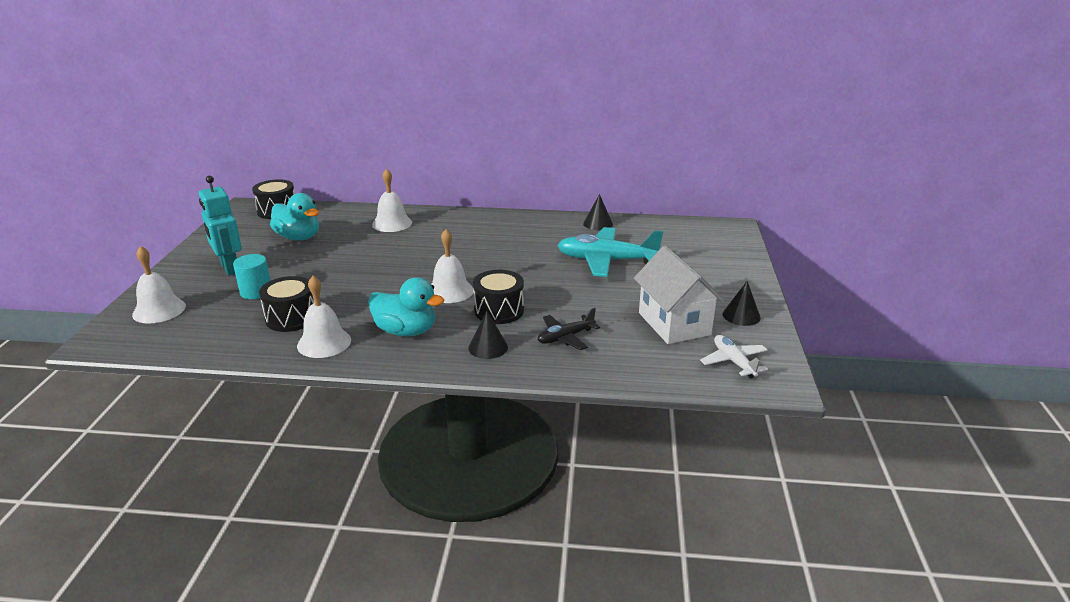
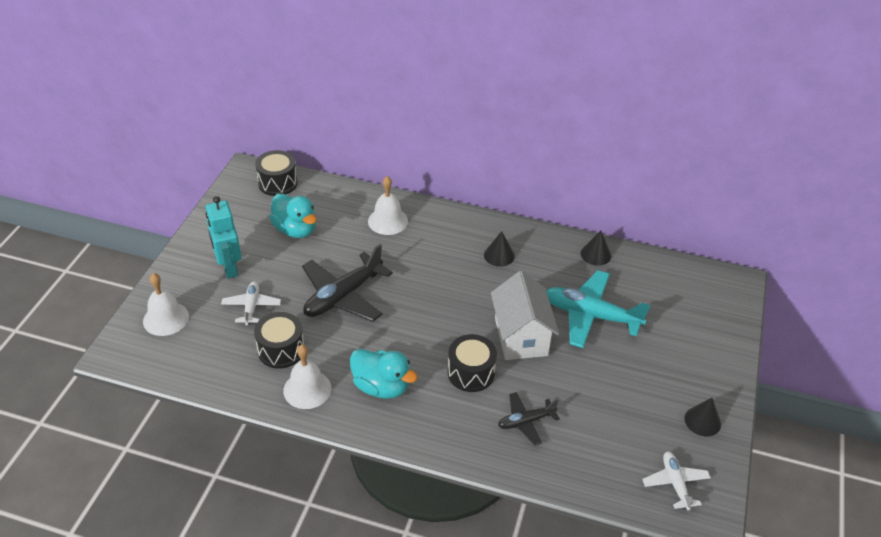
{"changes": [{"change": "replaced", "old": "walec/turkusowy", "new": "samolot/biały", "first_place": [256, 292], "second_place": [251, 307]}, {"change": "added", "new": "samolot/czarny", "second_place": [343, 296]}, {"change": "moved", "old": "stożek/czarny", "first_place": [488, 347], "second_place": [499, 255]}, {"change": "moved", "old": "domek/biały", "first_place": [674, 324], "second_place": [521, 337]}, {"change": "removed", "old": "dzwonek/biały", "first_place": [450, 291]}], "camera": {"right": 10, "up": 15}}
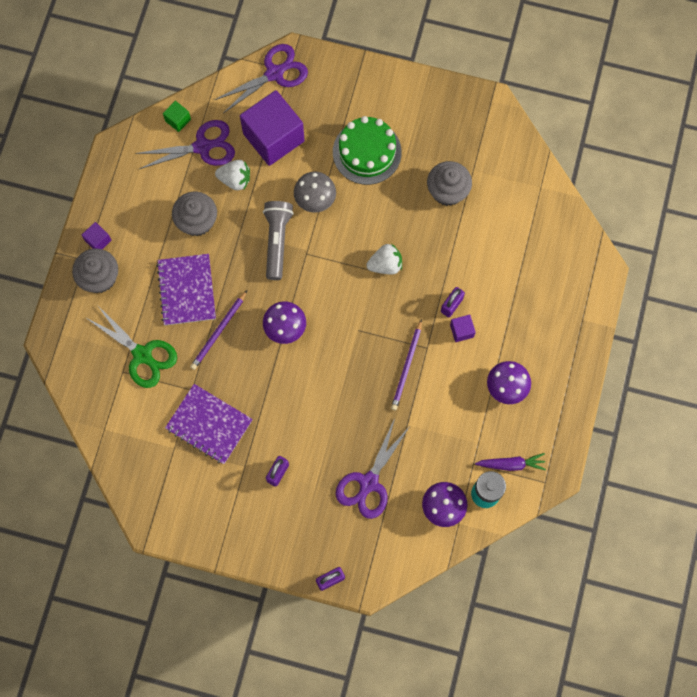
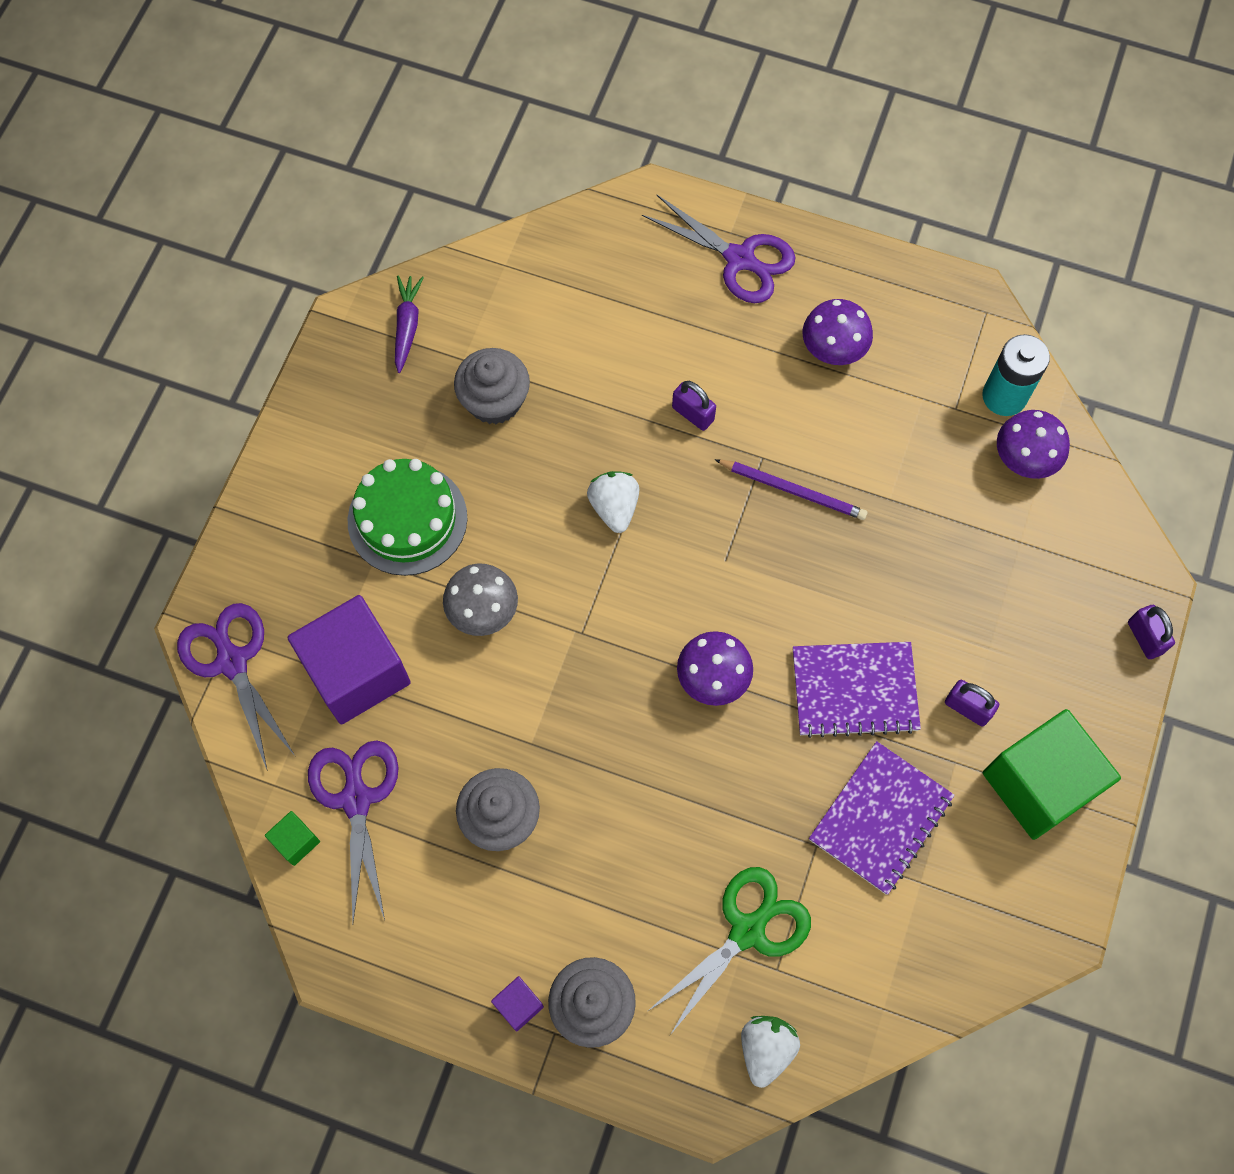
{"changes": [{"change": "moved", "old": "marchewka/fioletowy", "first_place": [511, 464], "second_place": [407, 326]}, {"change": "moved", "old": "nożyczki/fioletowy", "first_place": [368, 483], "second_place": [740, 259]}, {"change": "moved", "old": "truskawka/biały", "first_place": [235, 180], "second_place": [766, 1049]}, {"change": "moved", "old": "zeszyt/fioletowy", "first_place": [187, 290], "second_place": [854, 690]}, {"change": "added", "new": "sześcian/zielony", "second_place": [1038, 784]}, {"change": "removed", "old": "ołówek/fioletowy", "first_place": [218, 331]}, {"change": "removed", "old": "latarka/szary", "first_place": [277, 241]}, {"change": "removed", "old": "sześcian/fioletowy", "first_place": [461, 331]}], "camera": {"right": -85, "up": -5}}
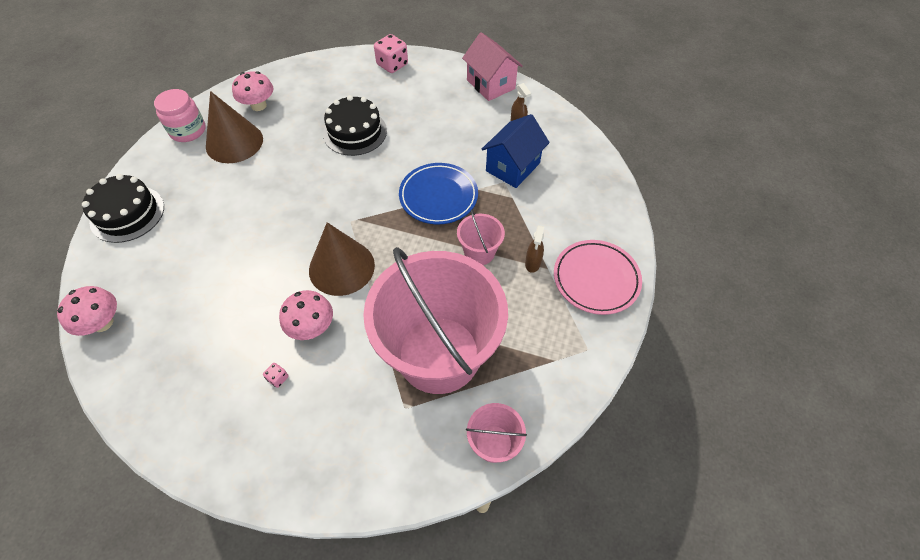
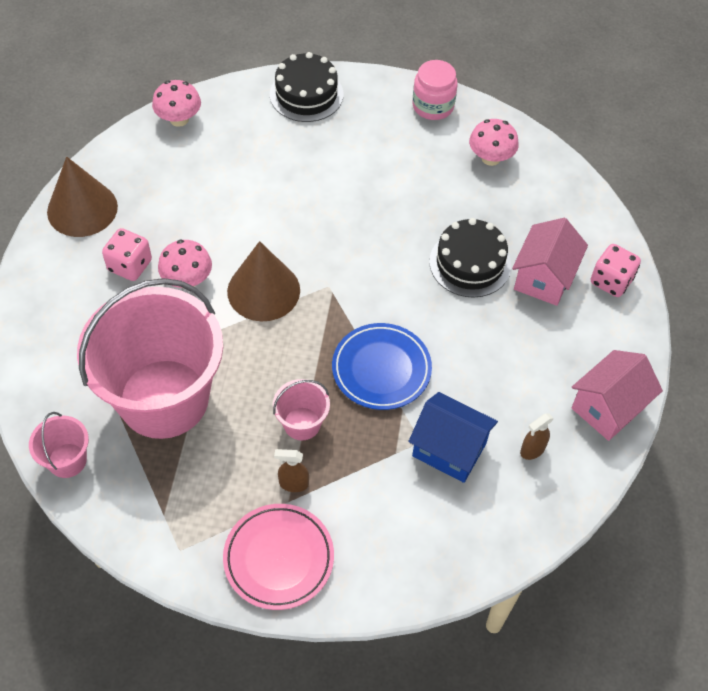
{"changes": [{"change": "moved", "old": "stożek/brązowy", "first_place": [234, 142], "second_place": [82, 209]}, {"change": "resized", "old": "kostka do gry/różowy", "first_place": [278, 378], "second_place": [130, 265], "factor": 2.17}, {"change": "added", "new": "domek/różowy", "second_place": [544, 278]}], "camera": {"right": 80, "up": 0}}
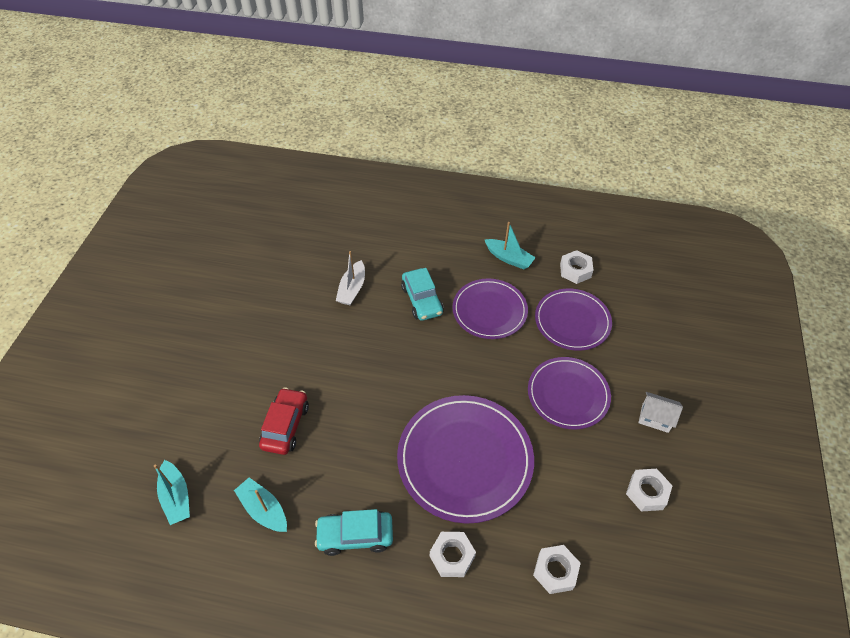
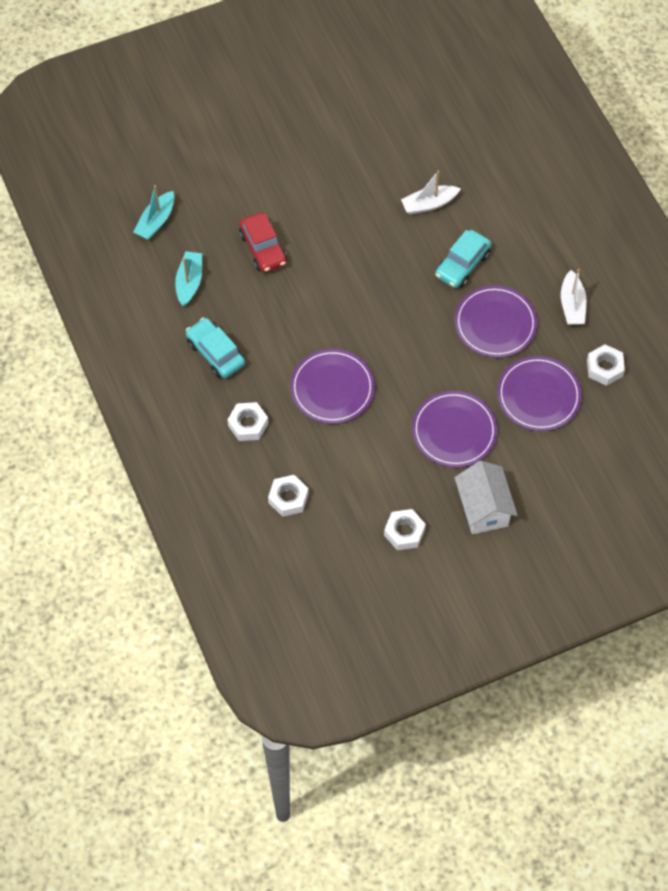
{"changes": [{"change": "turned", "old": "samochód/czerwony", "first_place": [286, 426], "second_place": [263, 248], "degrees": 90}, {"change": "resized", "old": "talerz/fioletowy", "first_place": [465, 459], "second_place": [332, 388], "factor": 0.65}, {"change": "resized", "old": "domek/biały", "first_place": [655, 418], "second_place": [483, 508], "factor": 1.59}, {"change": "recoloured", "old": "łódka/turkusowy", "new": "łódka/biały", "first_place": [509, 258], "second_place": [572, 305]}], "camera": {"right": 55, "up": 10}}
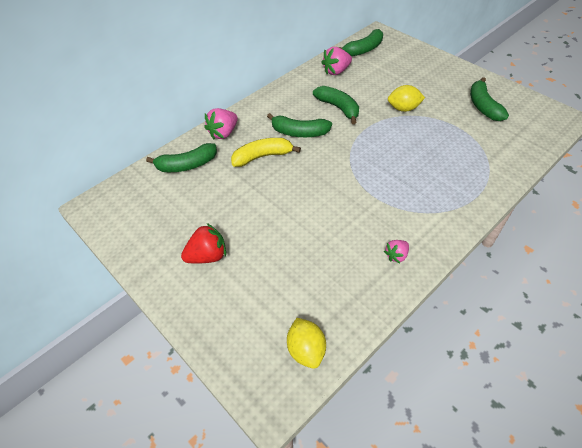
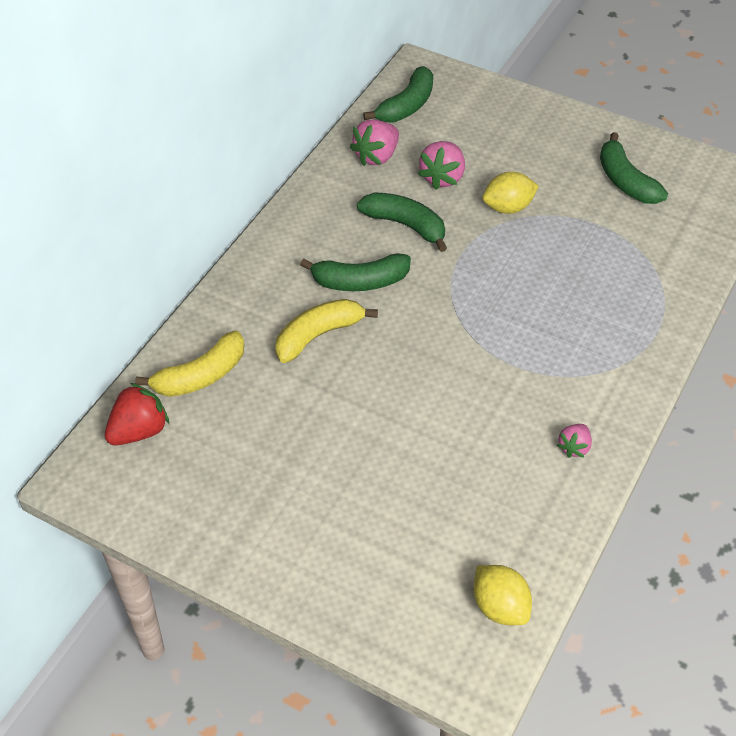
{"changes": [{"change": "moved", "old": "truskawka/czerwony", "first_place": [207, 256], "second_place": [139, 431]}, {"change": "recoloured", "old": "banan/zielony", "new": "banan/żółty", "first_place": [187, 165], "second_place": [201, 376]}, {"change": "moved", "old": "truskawka/różowy", "first_place": [223, 133], "second_place": [442, 177]}], "camera": {"right": -20, "up": 0}}
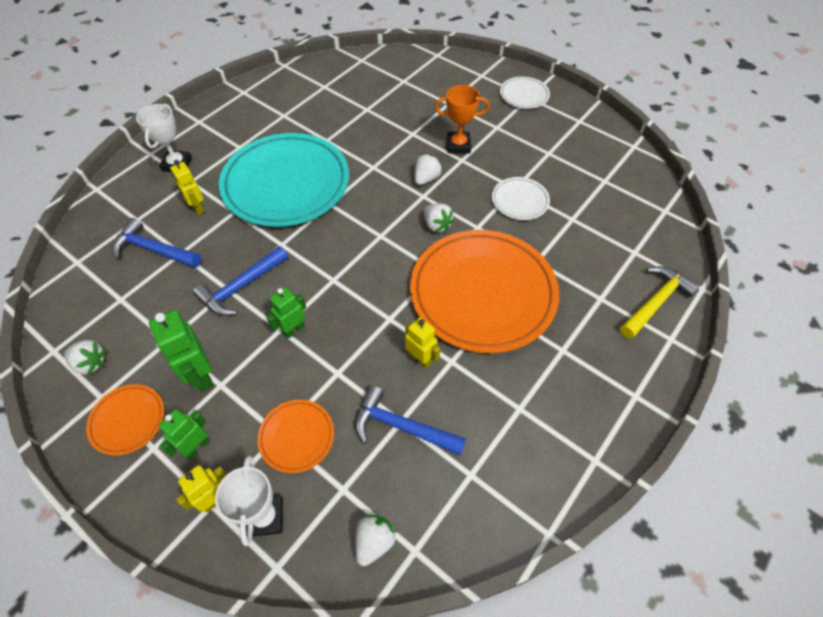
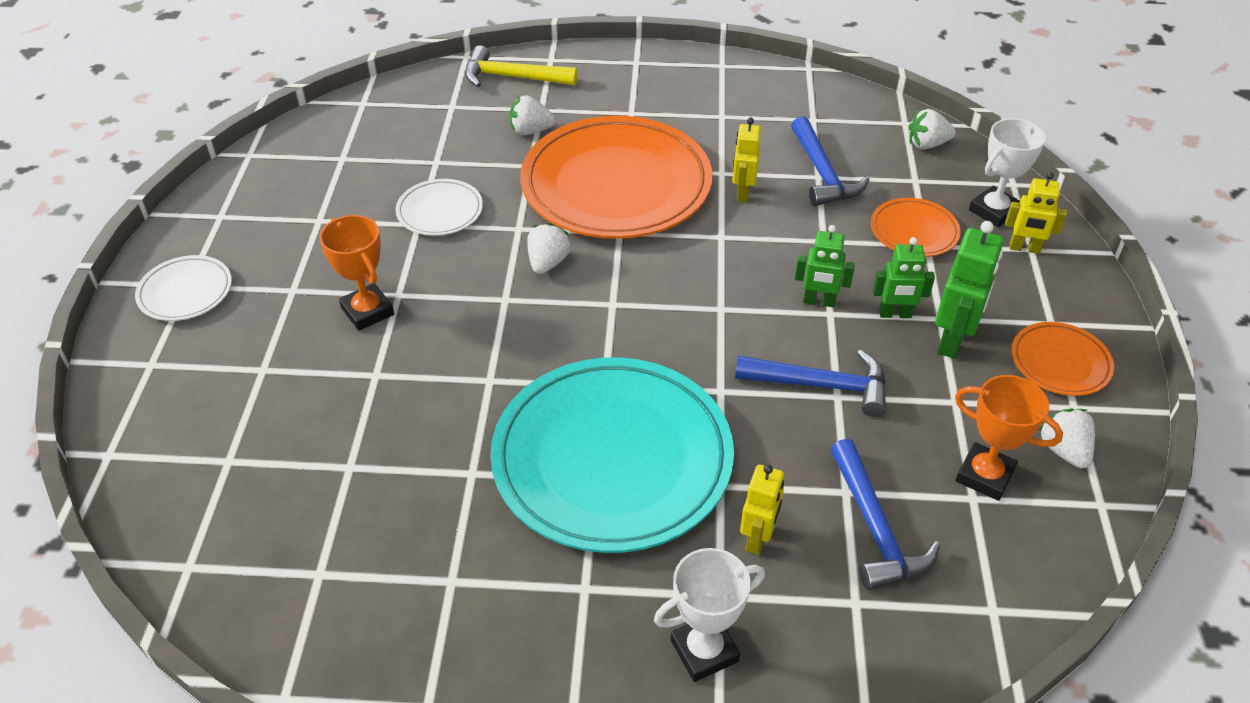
{"changes": [{"change": "moved", "old": "truskawka/biały", "first_place": [426, 178], "second_place": [530, 131]}, {"change": "moved", "old": "robot/zielony", "first_place": [196, 446], "second_place": [895, 314]}, {"change": "added", "new": "puchar/pomarańczowy", "second_place": [984, 476]}], "camera": {"right": -125, "up": -10}}
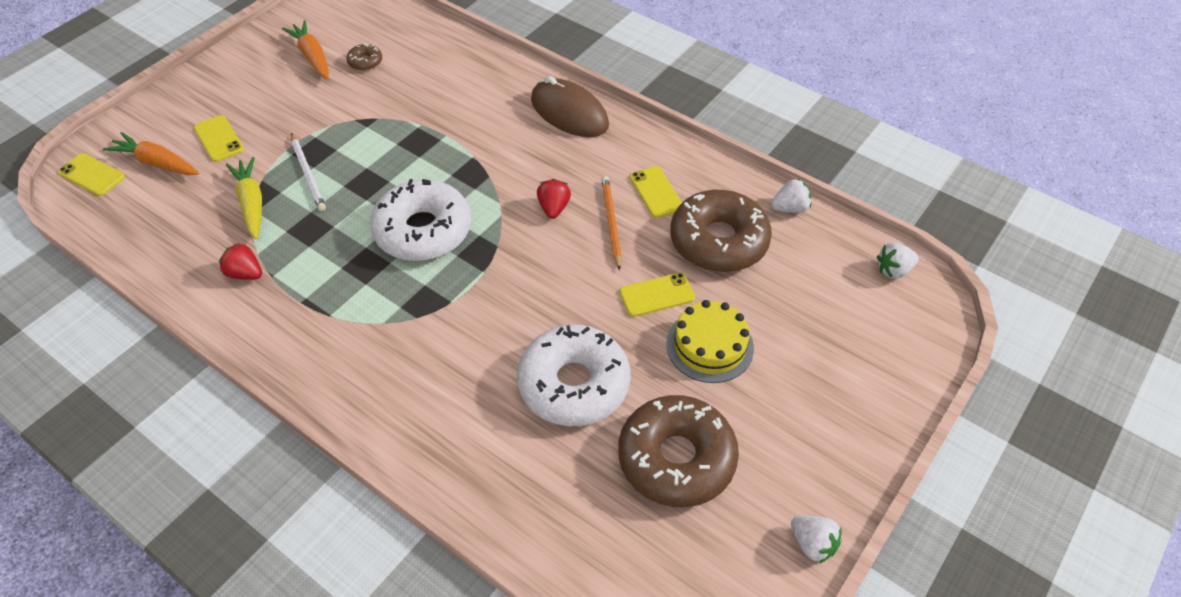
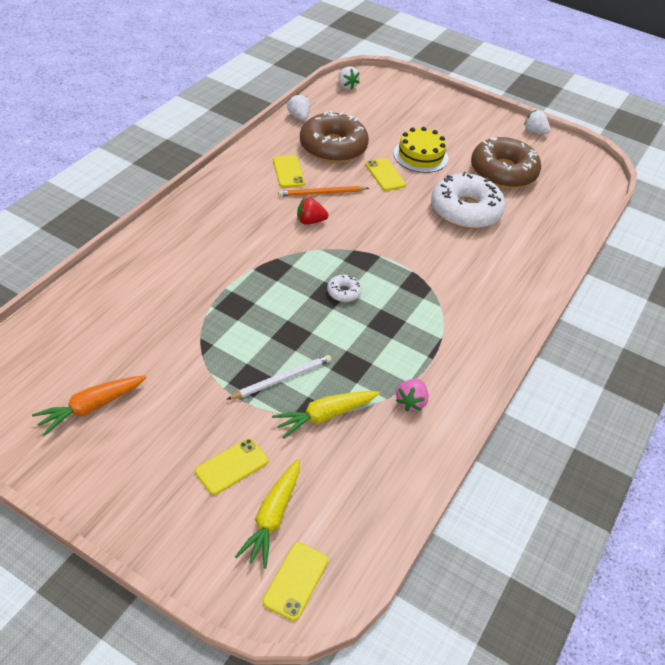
{"changes": [{"change": "recoloured", "old": "marchewka/pomarańczowy", "new": "marchewka/żółty", "first_place": [157, 163], "second_place": [272, 517]}, {"change": "turned", "old": "telefon/żółty", "first_place": [656, 192], "second_place": [288, 172], "degrees": -75}, {"change": "resized", "old": "donut/biały", "first_place": [423, 231], "second_place": [344, 292], "factor": 0.42}, {"change": "recoloured", "old": "truskawka/czerwony", "new": "truskawka/różowy", "first_place": [245, 274], "second_place": [411, 402]}, {"change": "turned", "old": "truskawka/biały", "first_place": [812, 544], "second_place": [534, 131], "degrees": -90}, {"change": "removed", "old": "donut/brązowy", "first_place": [365, 62]}, {"change": "removed", "old": "myszka/brązowy", "first_place": [569, 113]}], "camera": {"right": -100, "up": -5}}
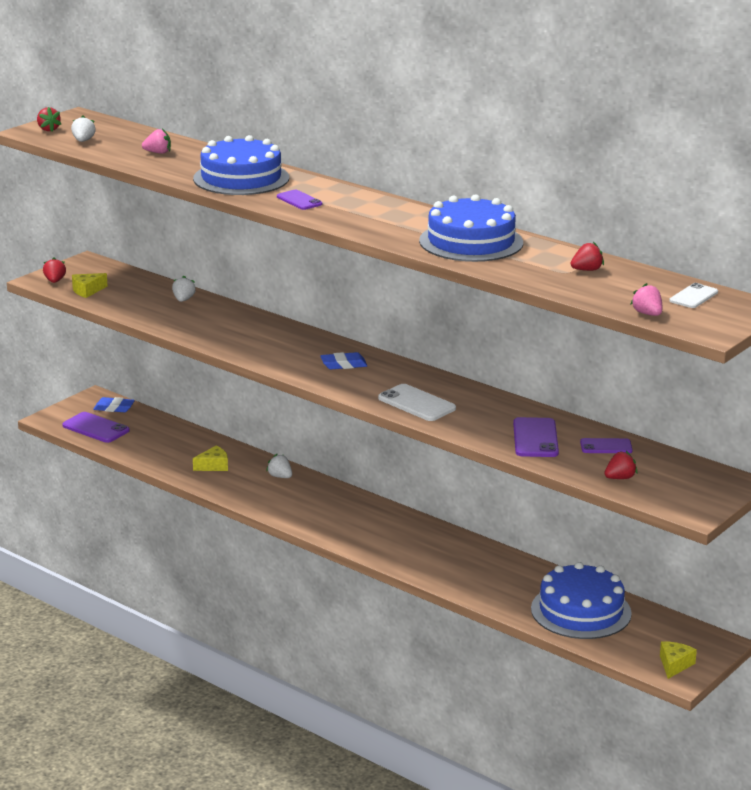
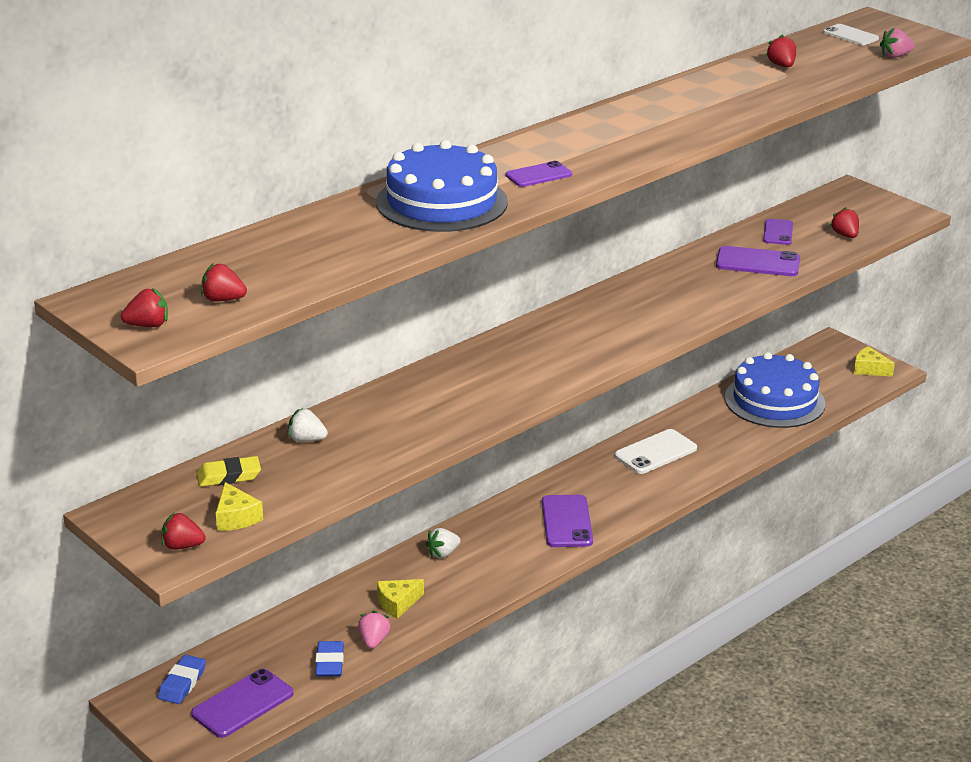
{"changes": [{"change": "added", "new": "gumka do mazania/żółty", "second_place": [229, 476]}, {"change": "recoloured", "old": "truskawka/biały", "new": "truskawka/czerwony", "first_place": [83, 141], "second_place": [223, 299]}, {"change": "moved", "old": "gumka do mazania/niebieski", "first_place": [343, 364], "second_place": [329, 663]}, {"change": "moved", "old": "truskawka/różowy", "first_place": [158, 153], "second_place": [373, 641]}, {"change": "turned", "old": "ser/żółty", "first_place": [214, 466], "second_place": [397, 603], "degrees": -105}, {"change": "added", "new": "telefon/fioletowy", "second_place": [566, 522]}, {"change": "moved", "old": "telefon/biały", "first_place": [416, 403], "second_place": [655, 452]}, {"change": "removed", "old": "tort/niebieski", "first_place": [471, 242]}], "camera": {"right": -80, "up": 5}}
